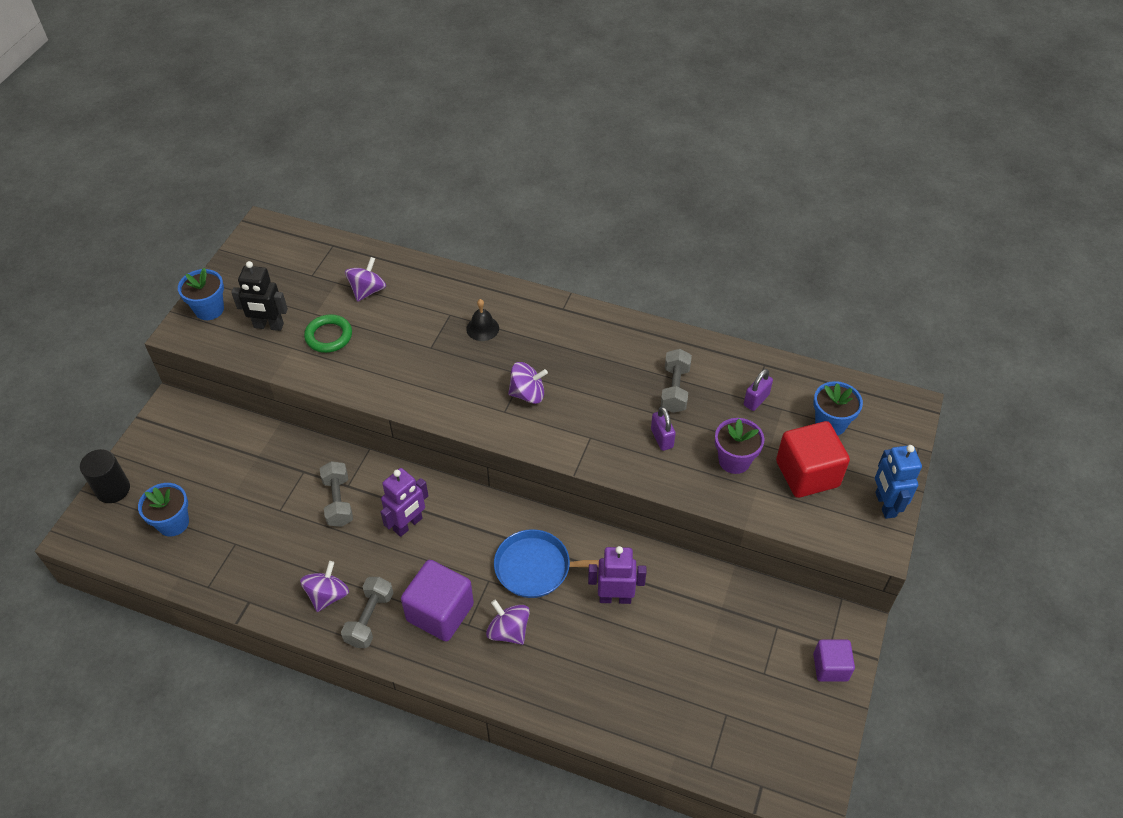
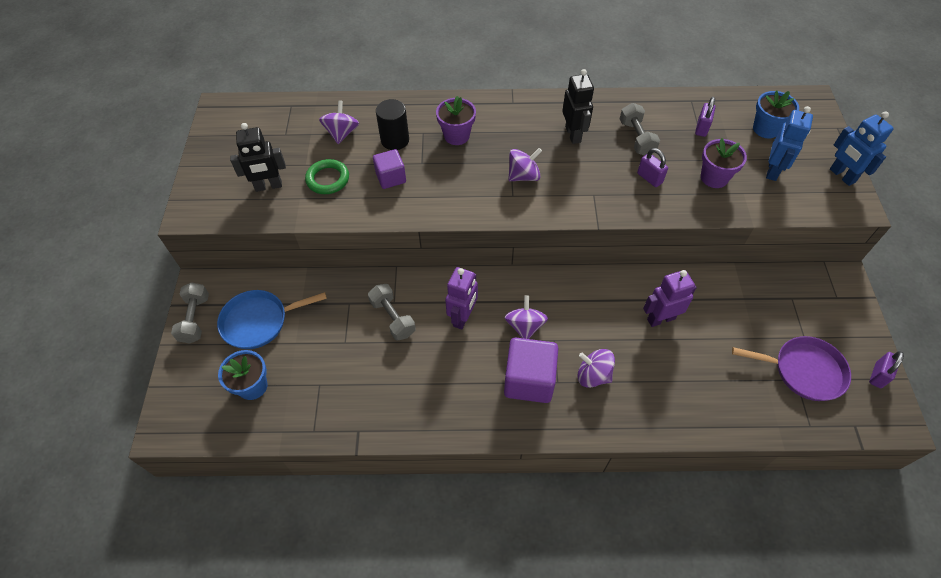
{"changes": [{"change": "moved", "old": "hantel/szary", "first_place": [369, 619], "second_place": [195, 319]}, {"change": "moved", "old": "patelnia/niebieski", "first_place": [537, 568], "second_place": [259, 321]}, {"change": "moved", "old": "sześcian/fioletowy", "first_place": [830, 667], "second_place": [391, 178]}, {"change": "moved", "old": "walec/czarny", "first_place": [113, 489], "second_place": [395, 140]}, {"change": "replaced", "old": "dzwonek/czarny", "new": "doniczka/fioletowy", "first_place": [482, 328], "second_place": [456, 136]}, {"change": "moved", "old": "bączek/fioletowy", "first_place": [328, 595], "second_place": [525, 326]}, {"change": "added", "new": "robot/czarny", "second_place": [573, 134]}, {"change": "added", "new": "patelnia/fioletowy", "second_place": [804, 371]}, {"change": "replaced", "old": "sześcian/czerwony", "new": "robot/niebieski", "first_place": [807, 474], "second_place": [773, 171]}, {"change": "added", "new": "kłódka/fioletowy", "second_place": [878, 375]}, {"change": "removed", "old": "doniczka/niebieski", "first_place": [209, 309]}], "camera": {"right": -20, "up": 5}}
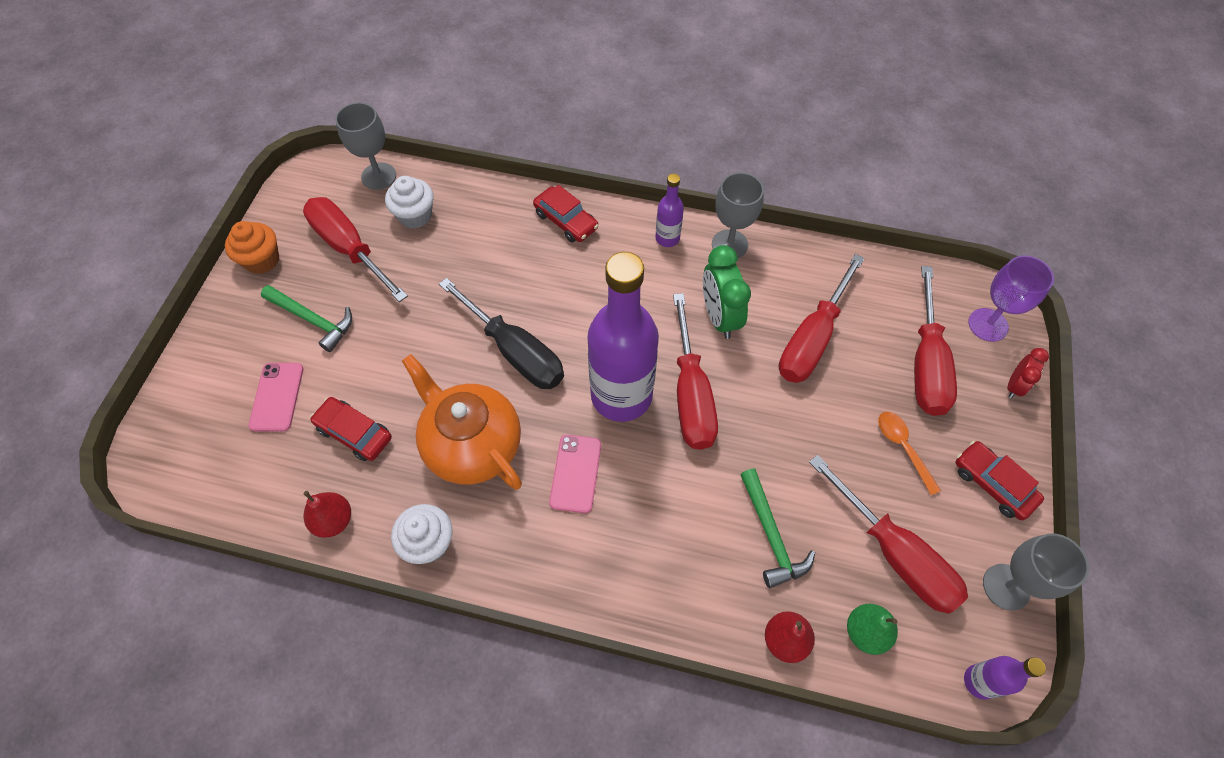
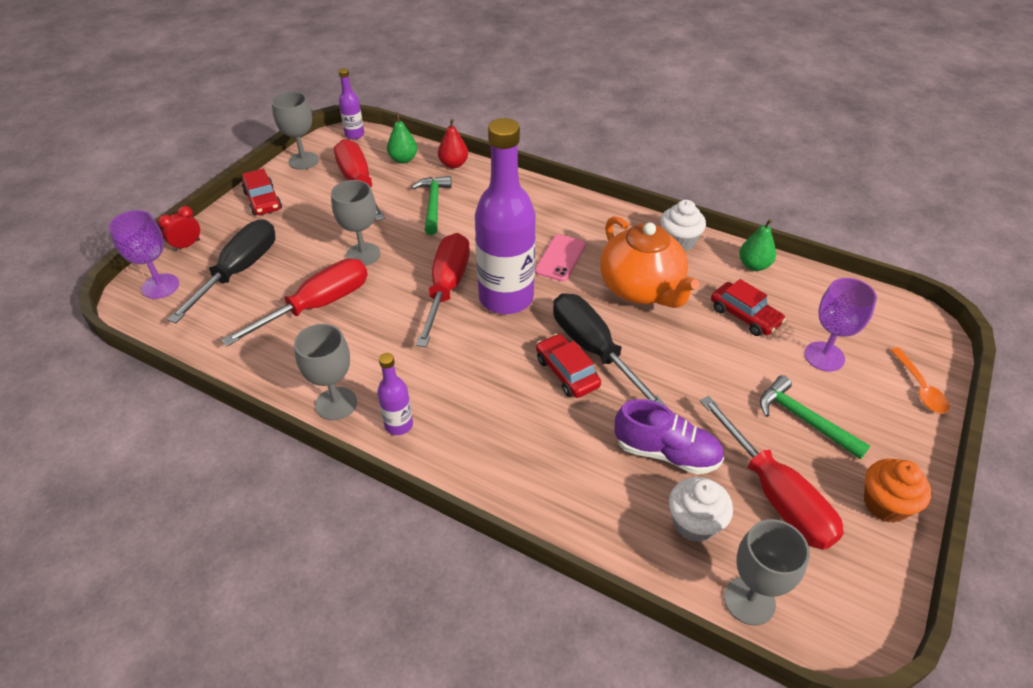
{"changes": [{"change": "recoloured", "old": "śrubokręt/czerwony", "new": "śrubokręt/czarny", "first_place": [926, 363], "second_place": [239, 271]}, {"change": "added", "new": "kielich/szary", "second_place": [363, 254]}, {"change": "moved", "old": "samochód/czerwony", "first_place": [566, 221], "second_place": [567, 372]}, {"change": "added", "new": "but/fioletowy", "second_place": [666, 453]}, {"change": "recoloured", "old": "gruszka/czerwony", "new": "gruszka/zielony", "first_place": [334, 520], "second_place": [754, 265]}, {"change": "replaced", "old": "telefon/różowy", "new": "kielich/fioletowy", "first_place": [277, 397], "second_place": [824, 356]}, {"change": "moved", "old": "łyżka/pomarańczowy", "first_place": [902, 447], "second_place": [920, 388]}, {"change": "removed", "old": "budzik/zielony", "first_place": [719, 317]}], "camera": {"right": -165, "up": -15}}
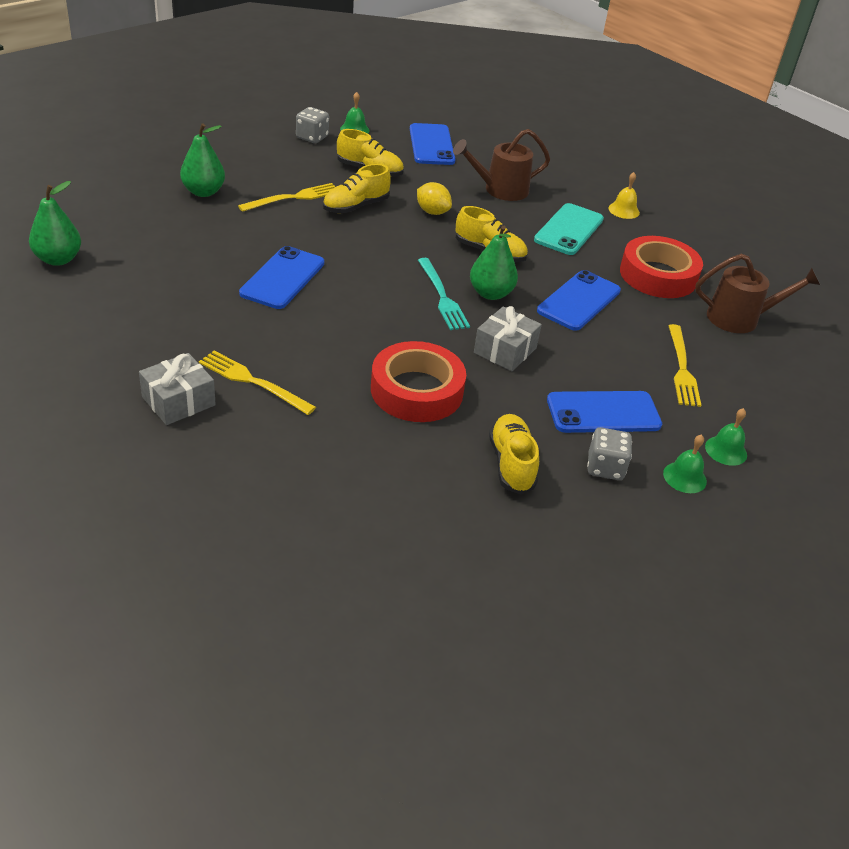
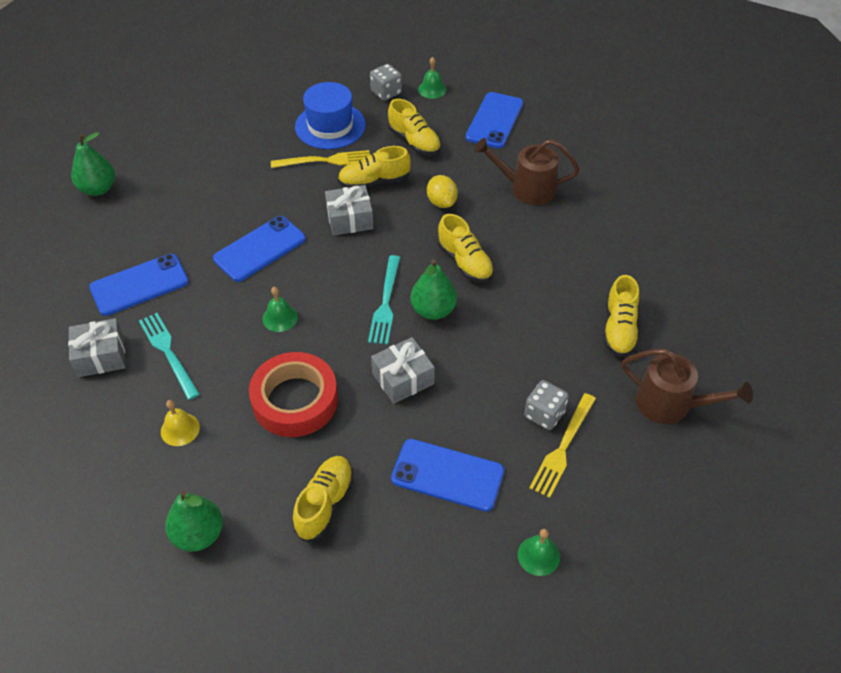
{"changes": [{"change": "moved", "old": "telefon/niebieski", "first_place": [578, 301], "second_place": [139, 285]}, {"change": "recoloured", "old": "widelec/żółty", "new": "widelec/turkusowy", "first_place": [252, 381], "second_place": [168, 352]}, {"change": "moved", "old": "dzwonek/żółty", "first_place": [624, 210], "second_place": [180, 429]}, {"change": "moved", "old": "gruszka/zielony", "first_place": [203, 192], "second_place": [198, 534]}, {"change": "moved", "old": "dzwonek/zielony", "first_place": [684, 477], "second_place": [280, 318]}, {"change": "added", "new": "kapelusz/niebieski", "second_place": [330, 126]}, {"change": "added", "new": "prezent/szary", "second_place": [350, 219]}, {"change": "moved", "old": "kostka do gry/szary", "first_place": [605, 467], "second_place": [544, 414]}, {"change": "replaced", "old": "taśma klejąca/czerwony", "new": "but/żółty", "first_place": [658, 275], "second_place": [619, 329]}, {"change": "removed", "old": "telefon/turkusowy", "first_place": [569, 230]}], "camera": {"right": 30, "up": 10}}
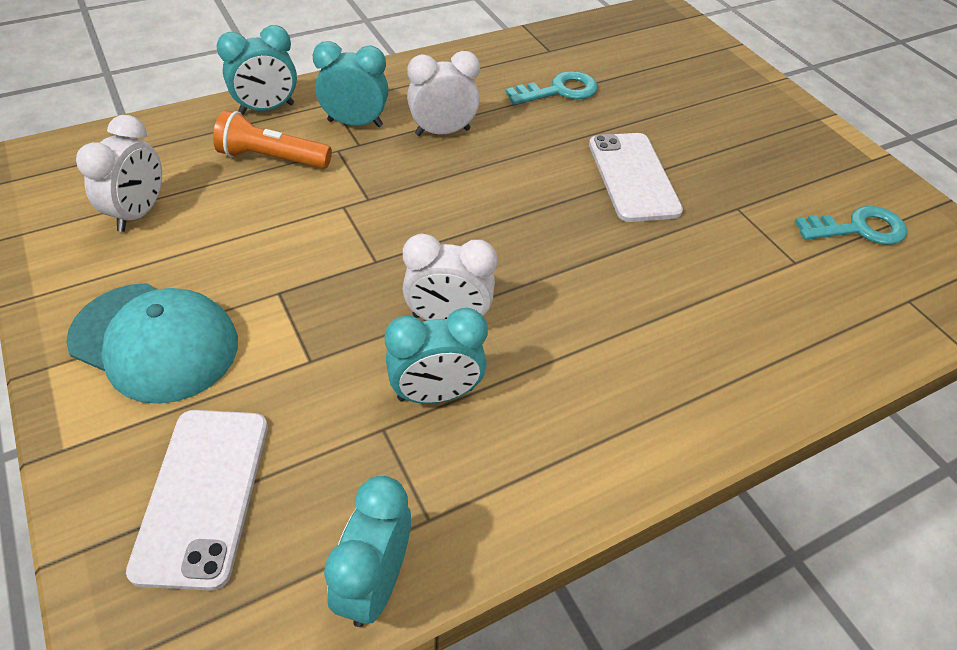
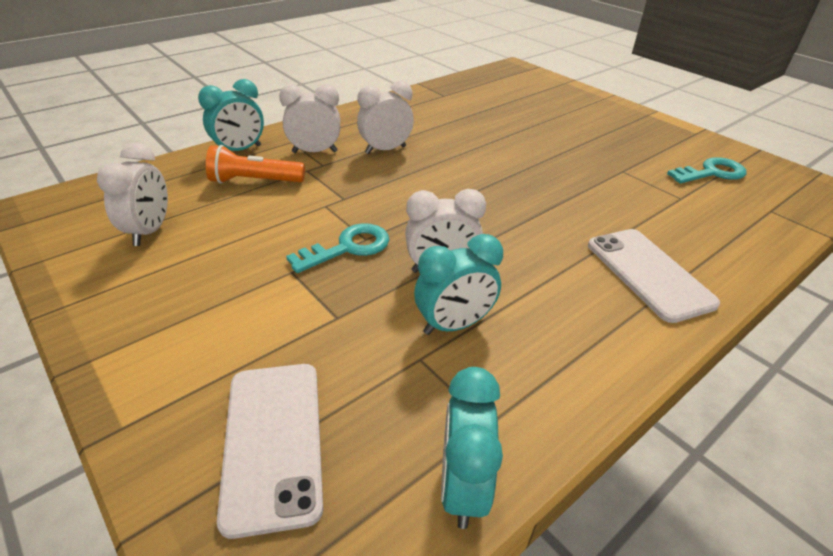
{"changes": [{"change": "recoloured", "old": "budzik/turkusowy", "new": "budzik/biały", "first_place": [355, 123], "second_place": [314, 152]}, {"change": "moved", "old": "klucz/turkusowy", "first_place": [559, 91], "second_place": [348, 248]}, {"change": "moved", "old": "telefon/biały", "first_place": [633, 177], "second_place": [648, 273]}, {"change": "removed", "old": "czapka/turkusowy", "first_place": [155, 341]}], "camera": {"right": -10, "up": -10}}
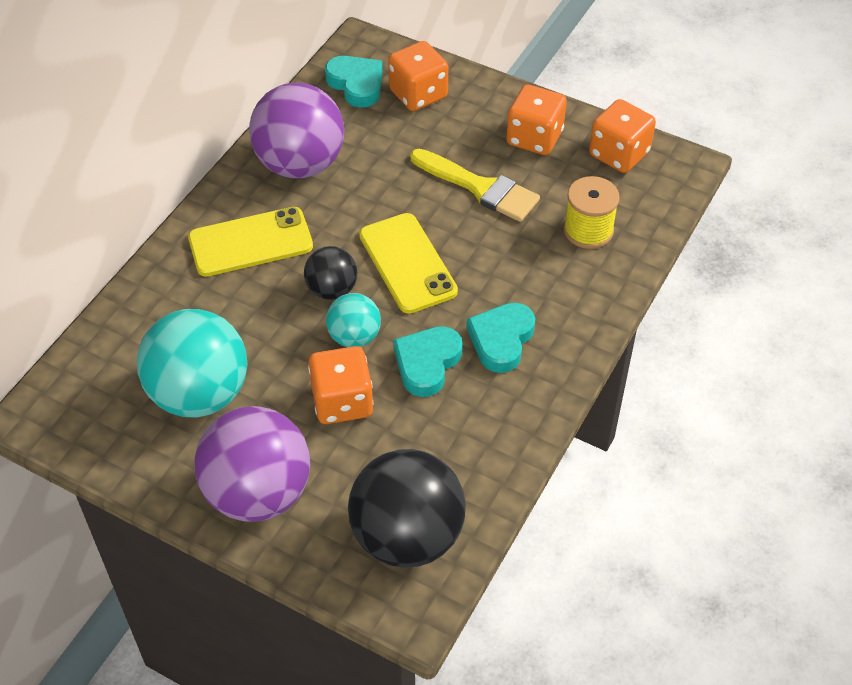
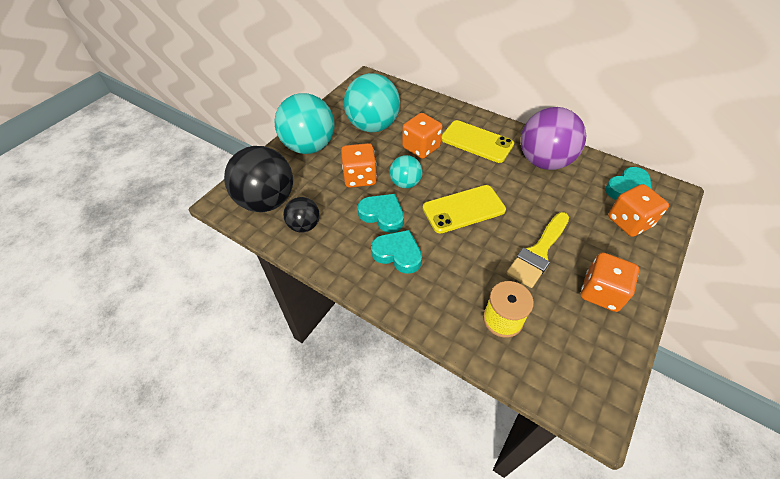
{"changes": [{"change": "recoloured", "old": "piłka/fioletowy", "new": "piłka/turkusowy", "first_place": [258, 493], "second_place": [309, 146]}, {"change": "moved", "old": "piłka/czarny", "first_place": [332, 289], "second_place": [304, 225]}, {"change": "moved", "old": "kostka do gry/pomarańczowy", "first_place": [619, 154], "second_place": [421, 147]}, {"change": "turned", "old": "telefon/żółty", "first_place": [250, 242], "second_place": [476, 142], "degrees": -45}], "camera": {"right": 95, "up": 0}}
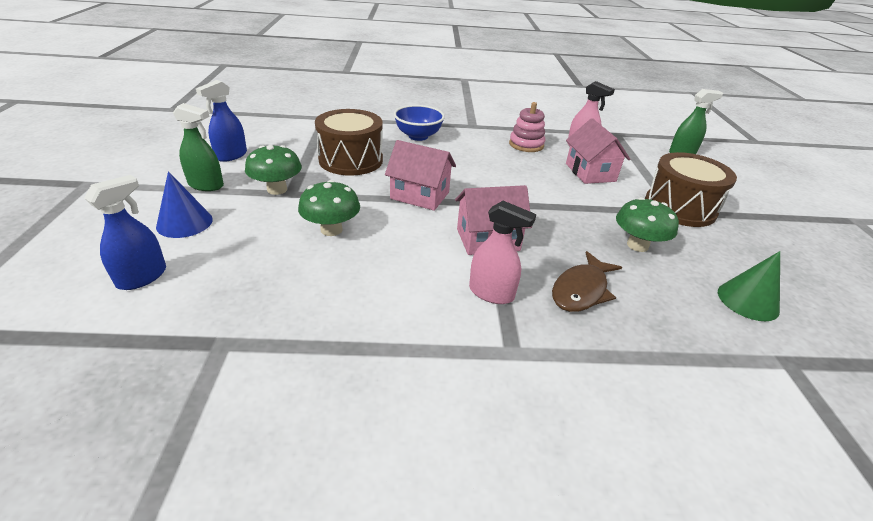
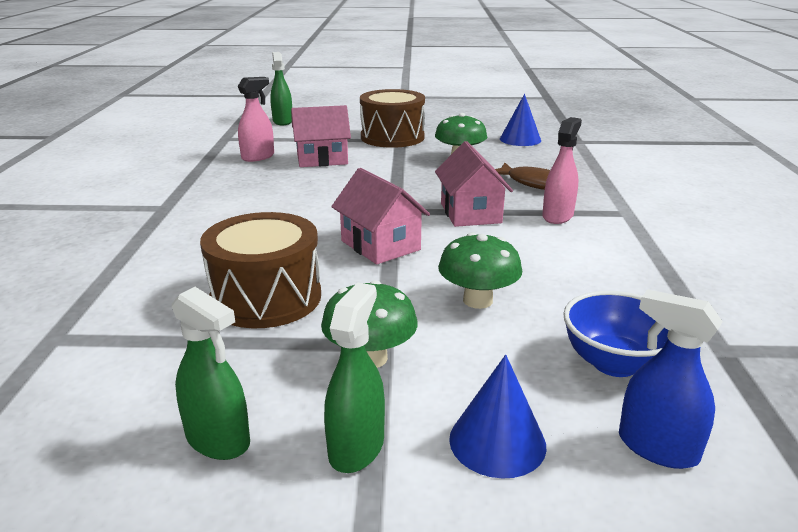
{"changes": [{"change": "recoloured", "old": "spryskiwacz/niebieski", "new": "spryskiwacz/zielony", "first_place": [231, 155], "second_place": [218, 440]}, {"change": "turned", "old": "domek/różowy", "first_place": [420, 195], "second_place": [380, 245], "degrees": -60}, {"change": "recoloured", "old": "stożek/zielony", "new": "stożek/niebieski", "first_place": [748, 301], "second_place": [520, 139]}, {"change": "moved", "old": "miska/niebieski", "first_place": [418, 136], "second_place": [614, 363]}, {"change": "removed", "old": "zabawka nakładanka/różowy", "first_place": [526, 144]}], "camera": {"right": -85, "up": -10}}
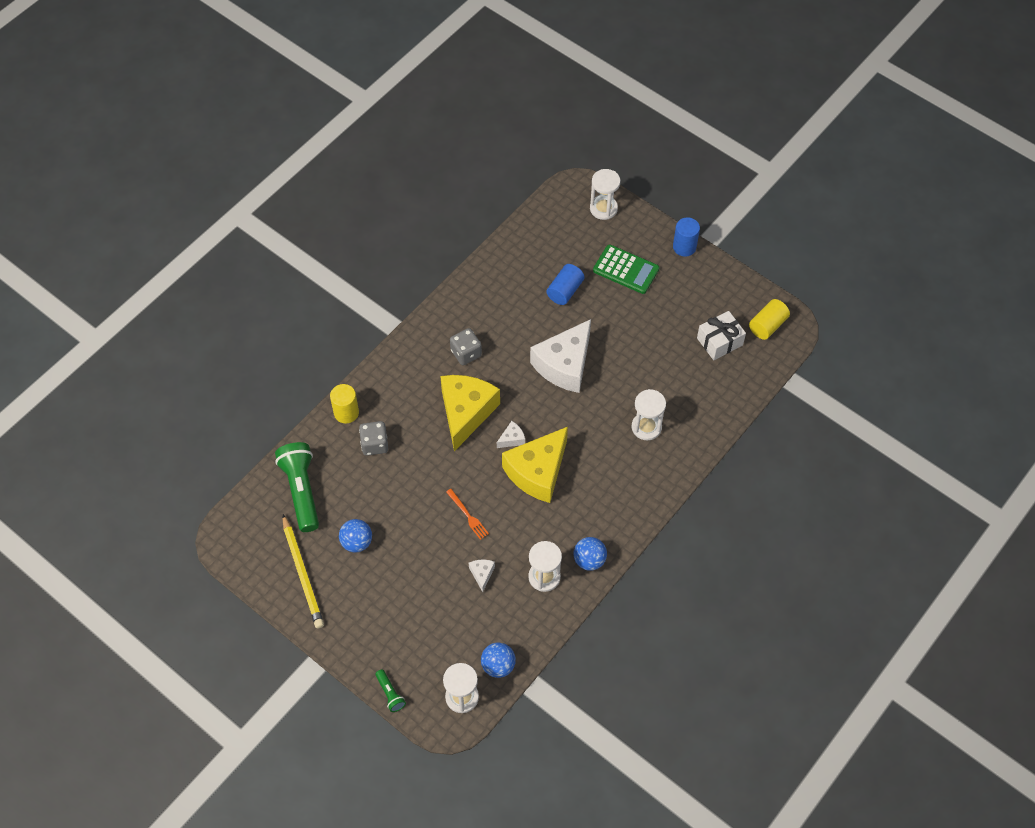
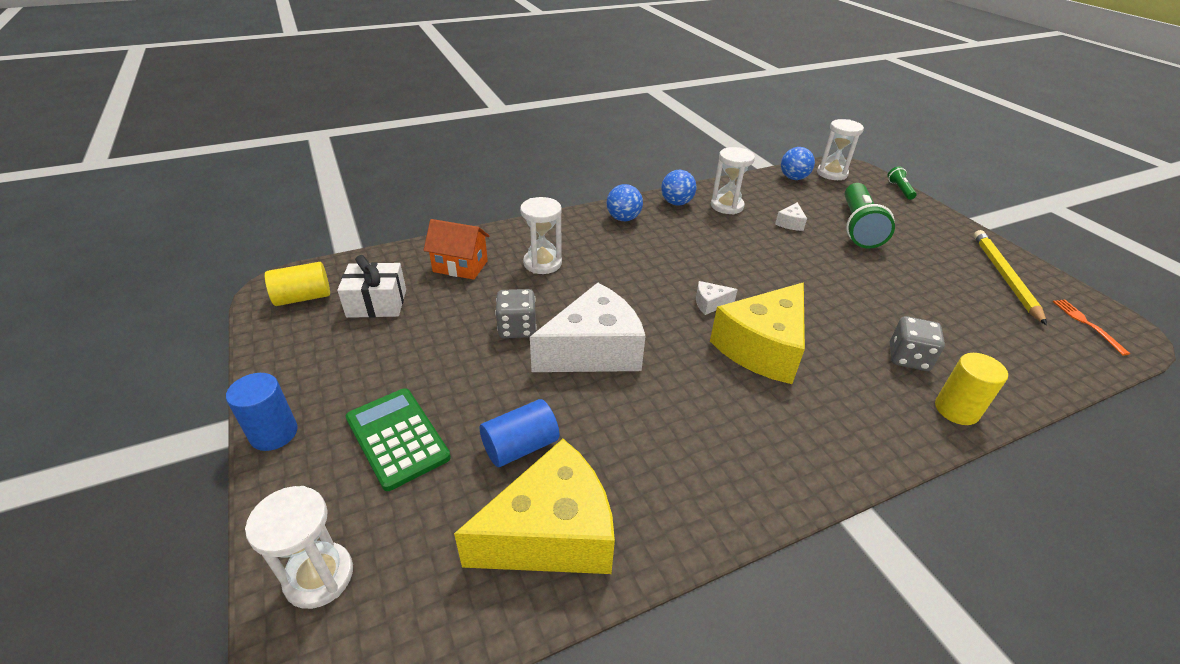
{"changes": [{"change": "added", "new": "domek/pomarańczowy", "second_place": [460, 266]}, {"change": "moved", "old": "ser/żółty", "first_place": [537, 472], "second_place": [551, 533]}, {"change": "moved", "old": "kostka do gry/szary", "first_place": [466, 353], "second_place": [517, 328]}, {"change": "moved", "old": "piłka/niebieski", "first_place": [357, 542], "second_place": [623, 218]}, {"change": "moved", "old": "latarka/zielony", "first_place": [301, 490], "second_place": [858, 227]}, {"change": "moved", "old": "widelec/pomarańczowy", "first_place": [467, 515], "second_place": [1087, 324]}], "camera": {"right": -155, "up": -20}}
